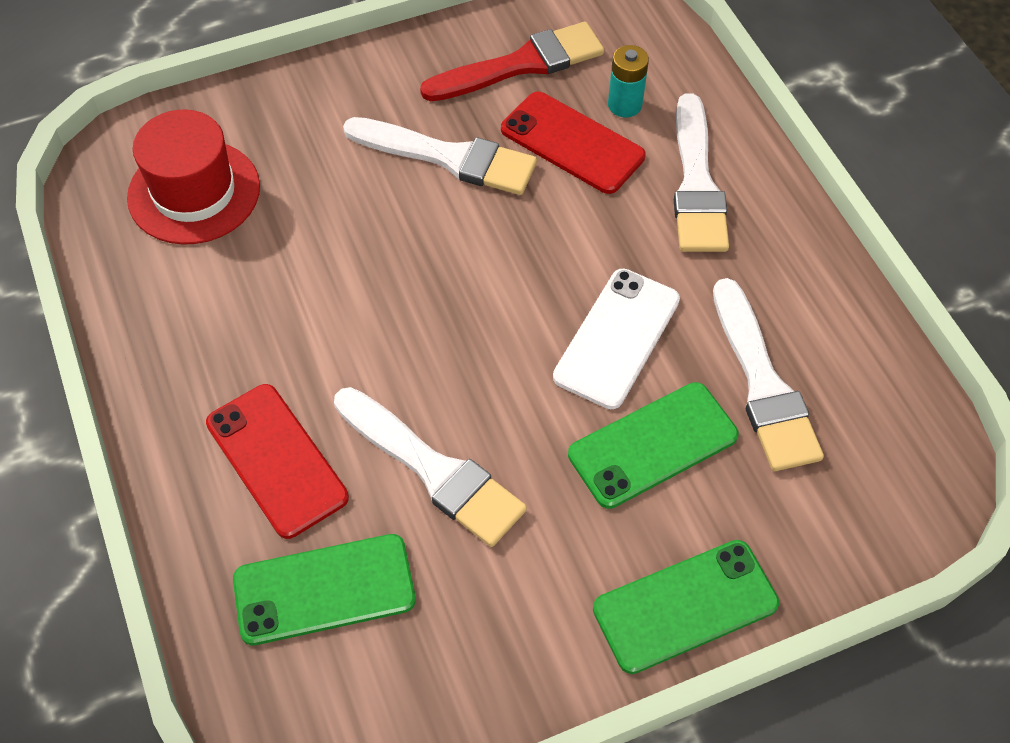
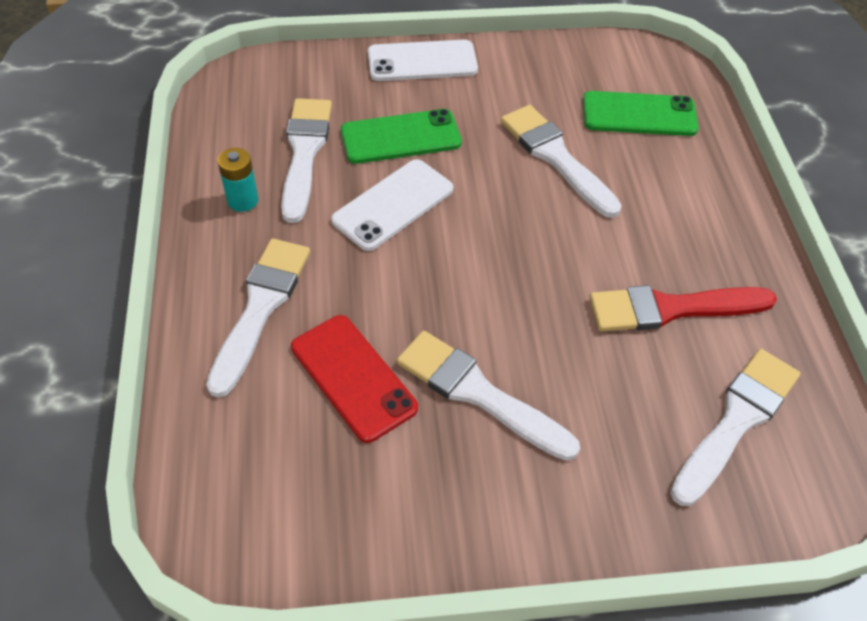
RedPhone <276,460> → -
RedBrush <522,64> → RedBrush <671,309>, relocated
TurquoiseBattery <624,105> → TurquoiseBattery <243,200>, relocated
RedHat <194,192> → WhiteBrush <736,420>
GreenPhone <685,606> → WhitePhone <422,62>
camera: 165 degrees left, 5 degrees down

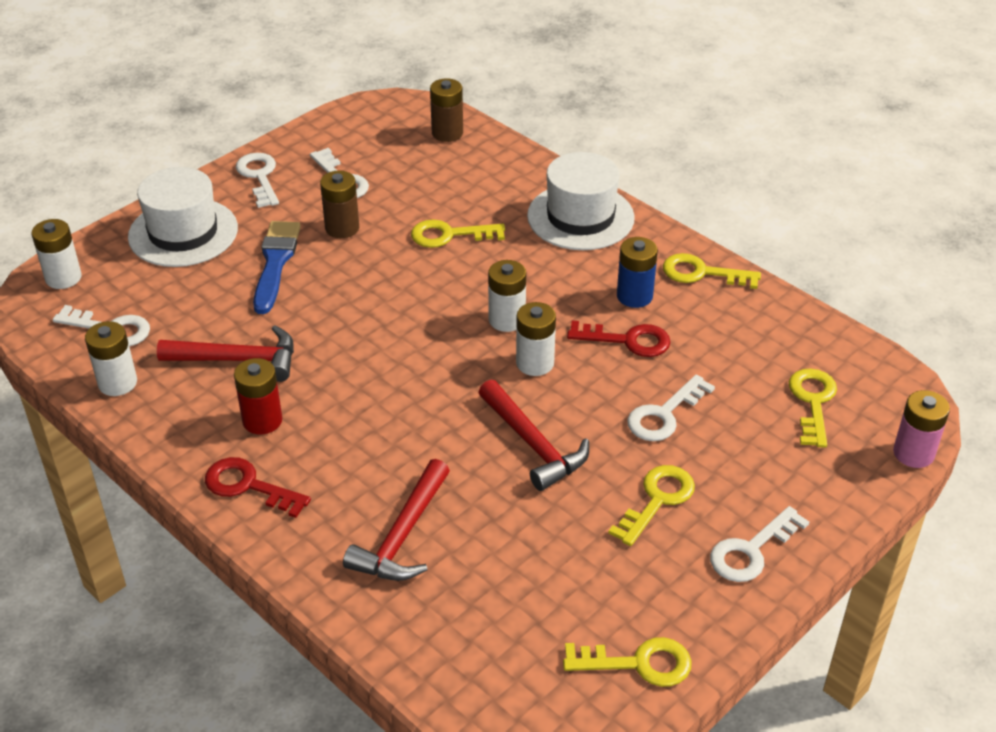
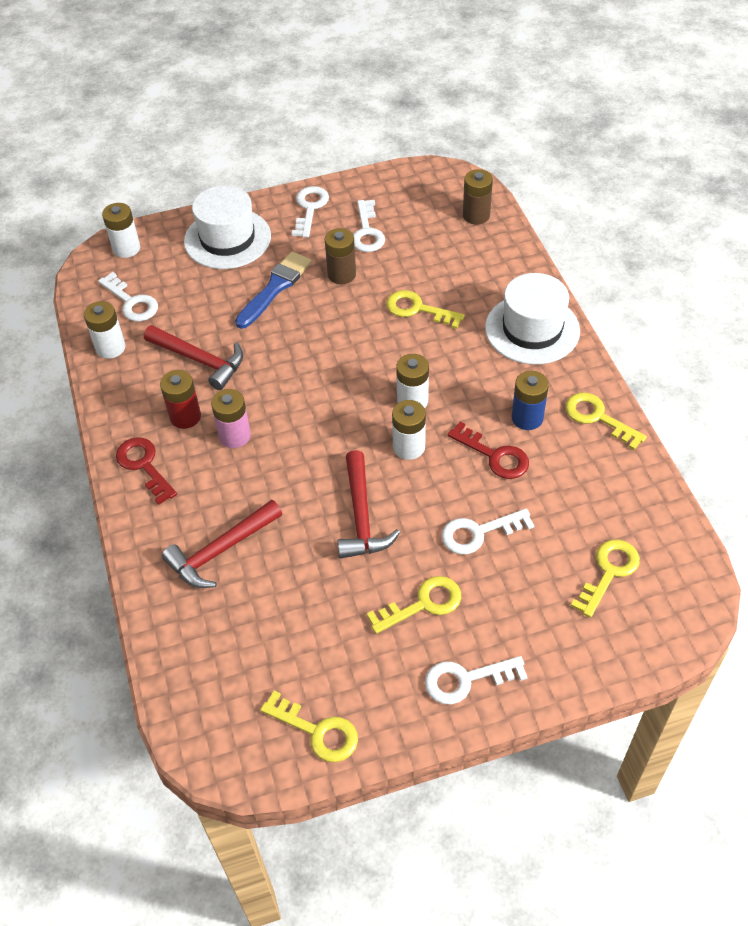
PinkBattery <913,453> → PinkBattery <235,436>, relocated
camera: 30 degrees right, 10 degrees up

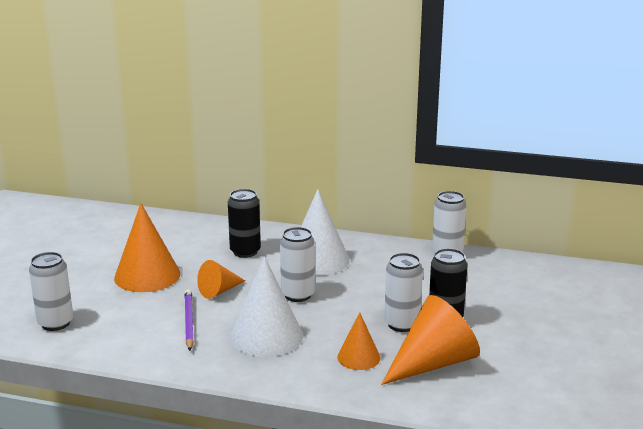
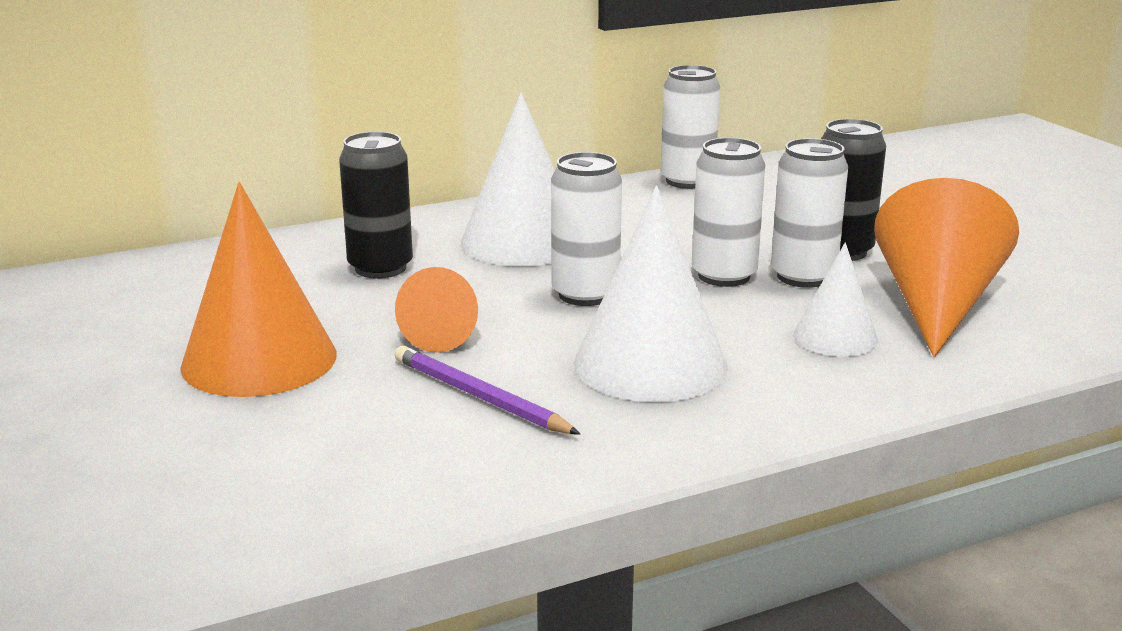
WhiteCan <55,323> → WhiteCan <724,276>, relocated
OrangeCone <358,357> → WhiteCone <835,337>
camera: 40 degrees left, 0 degrees up

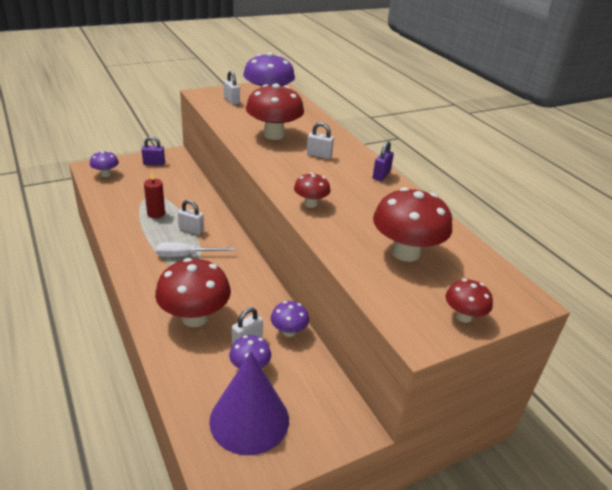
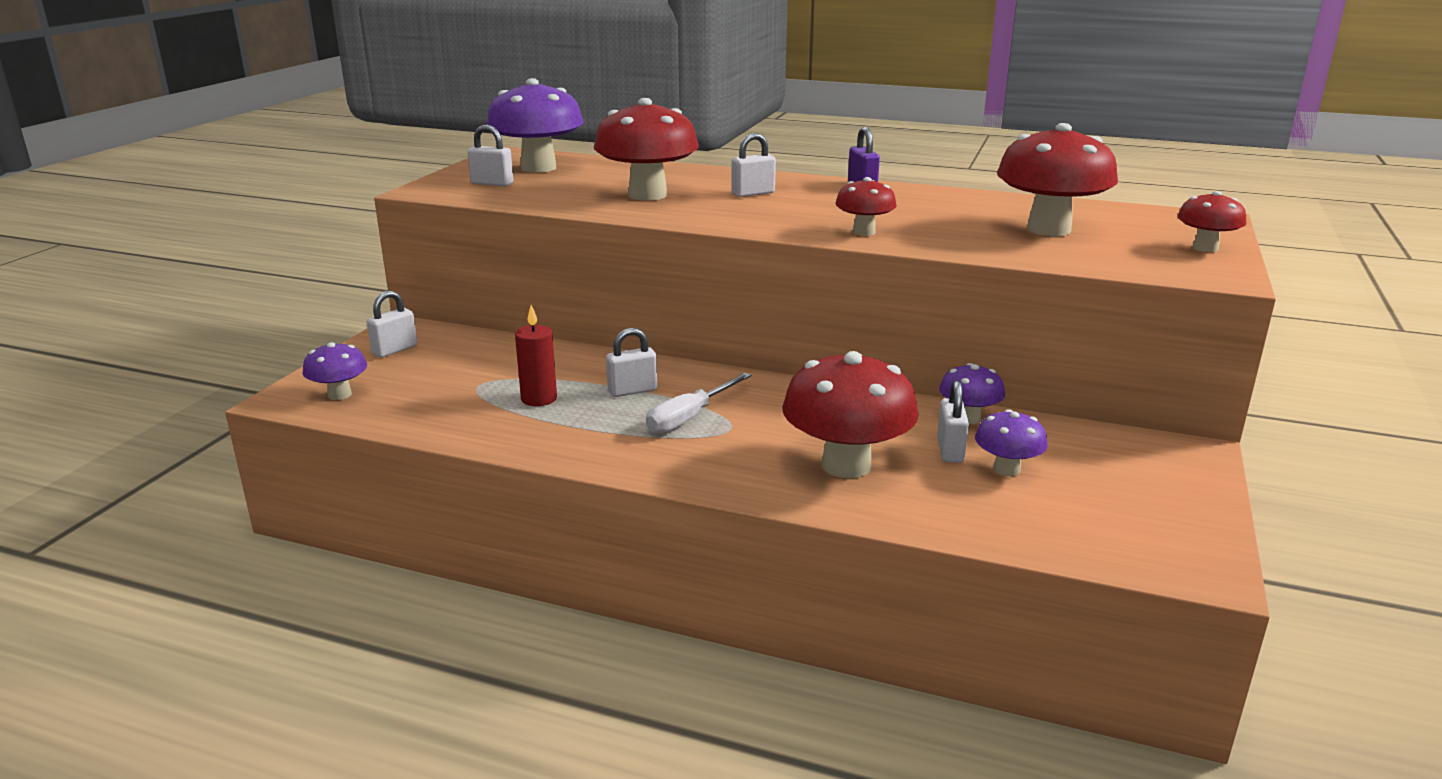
PurpleCone <249,420> → -
PurplePadlock <154,163> → WhitePadlock <394,350>
camera: 40 degrees left, 10 degrees down

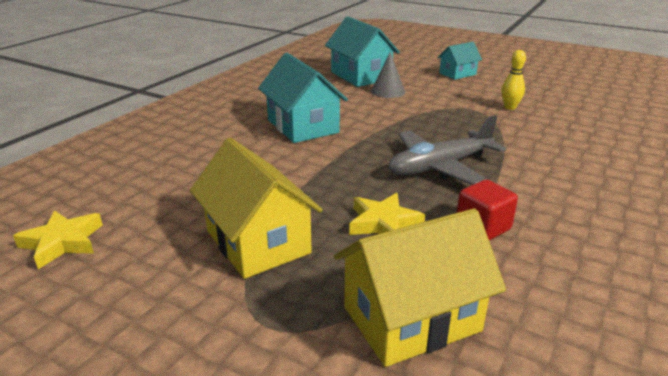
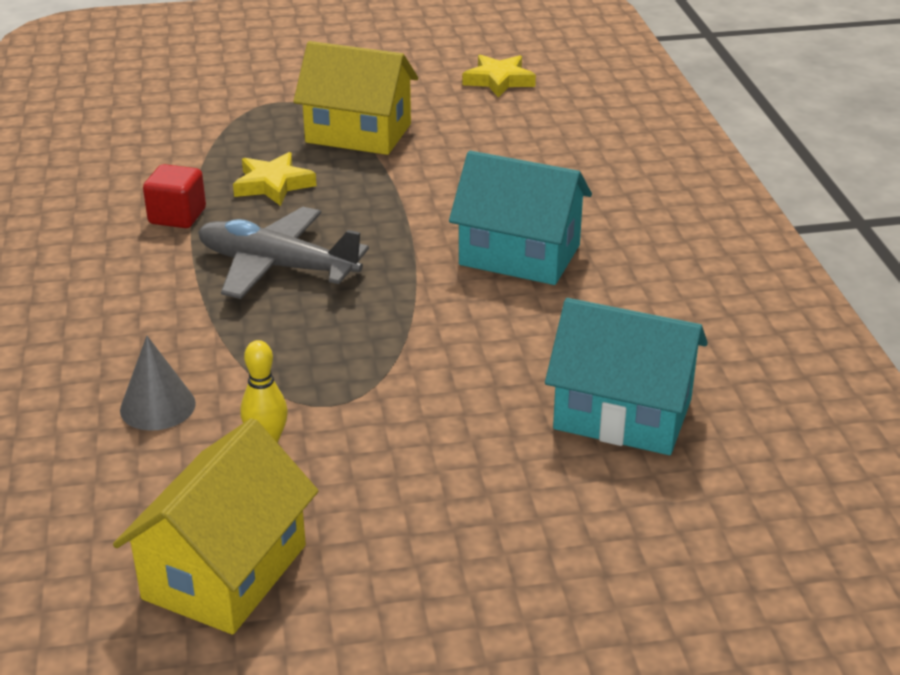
TurquoiseHouse <457,74> → -
YellowHouse <411,319> → YellowHouse <224,572>, relocated
GreyCone <388,91> → GreyCone <157,406>, relocated
GreyPlane <440,167> → GreyPlane <277,267>, 90 degrees counterclockwise
camera: 140 degrees right, 5 degrees up

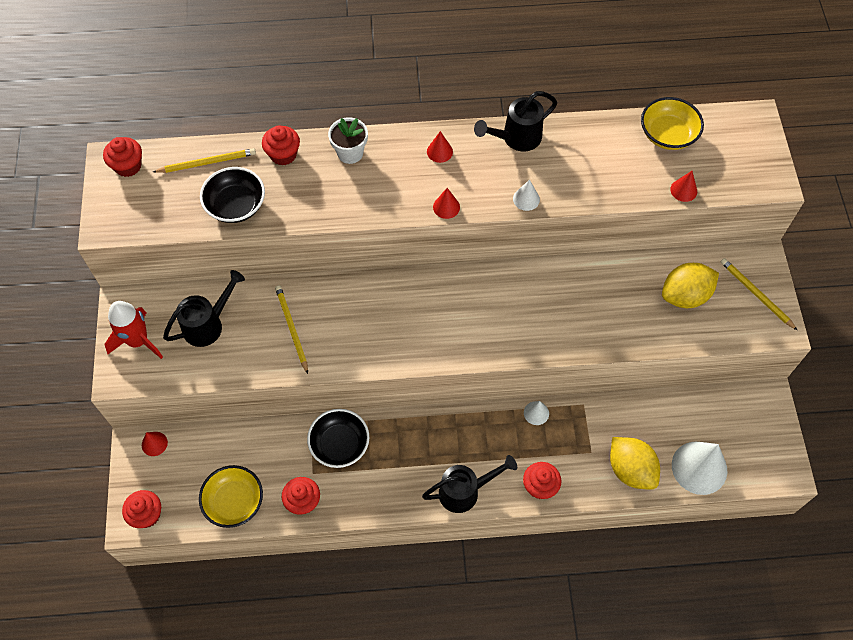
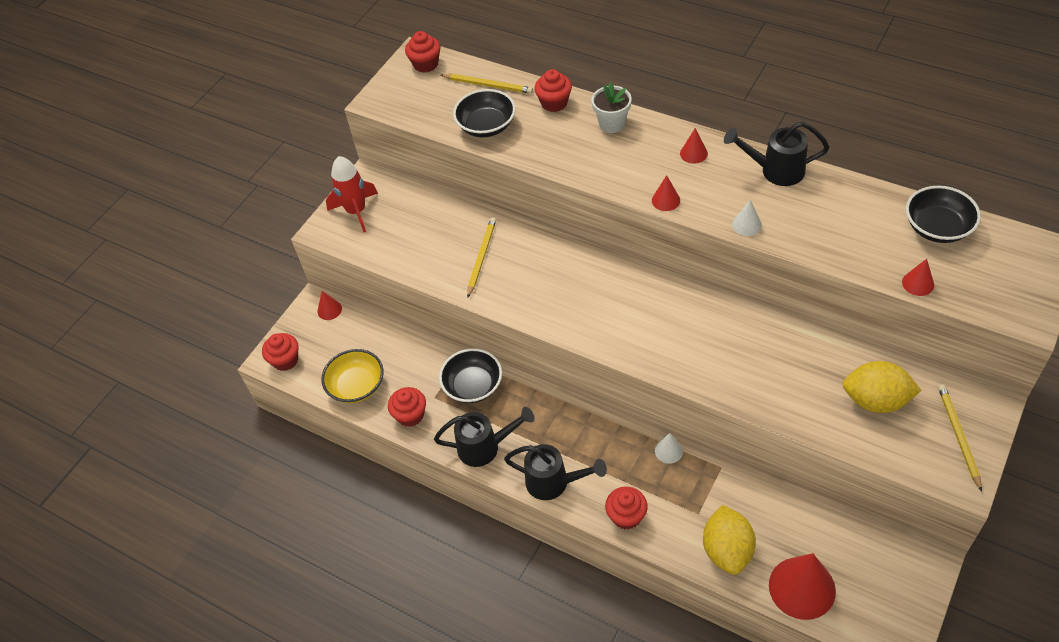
BlackWateringCan <208,324> → BlackWateringCan <485,447>, relocated
YellowBowl <667,134> → BlackBowl <937,227>
WhiteCone <699,467> → RedCone <802,588>
camera: 40 degrees right, 10 degrees down

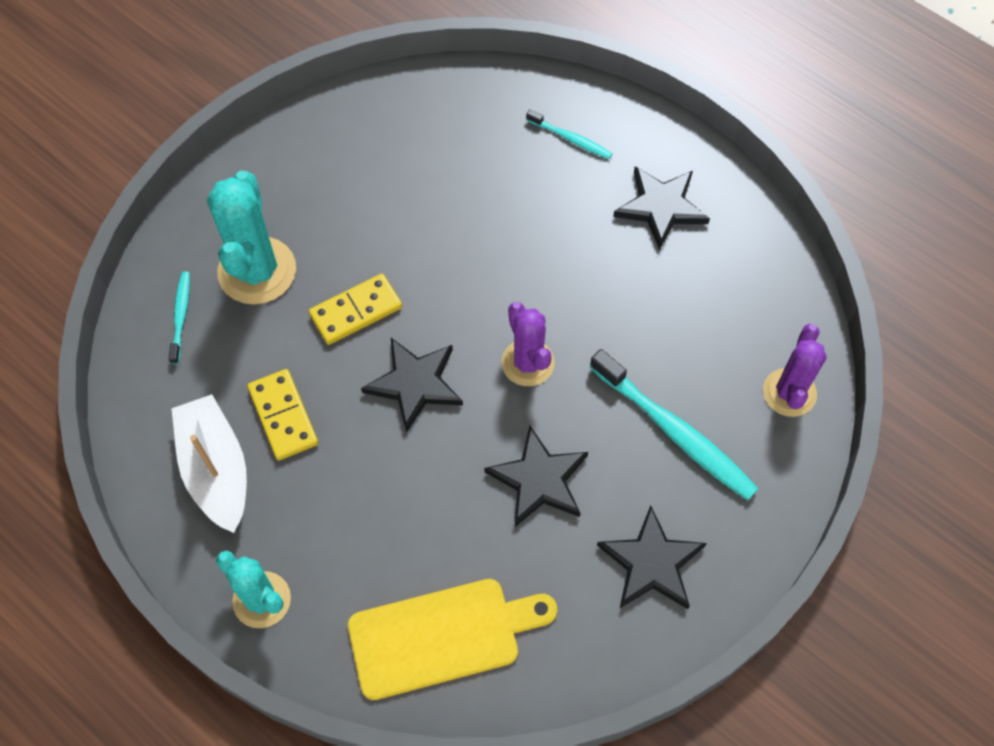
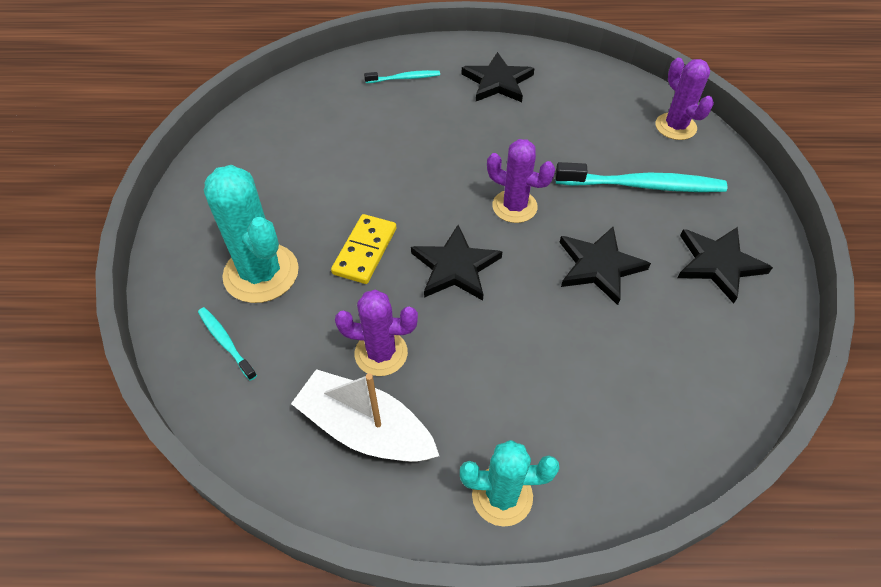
YellowCuttingBoard <442,636> → -
YellowDomino <283,416> → PurpleCactus <381,353>
camera: 40 degrees left, 10 degrees down

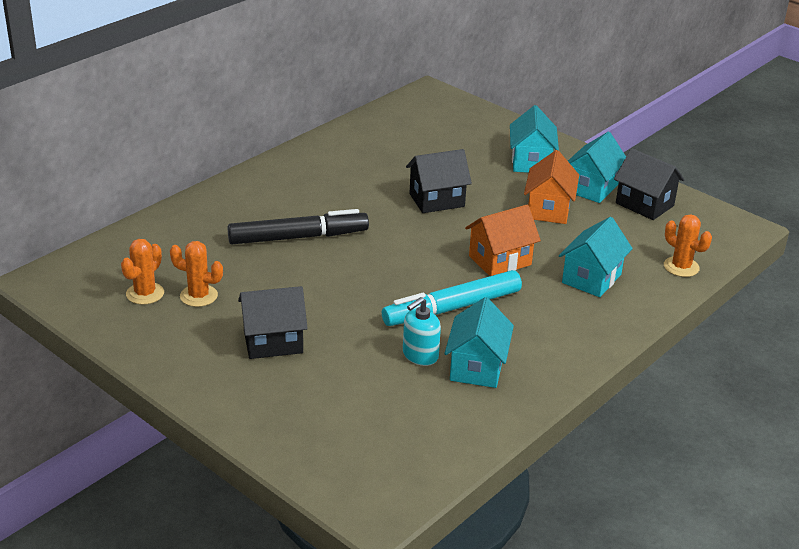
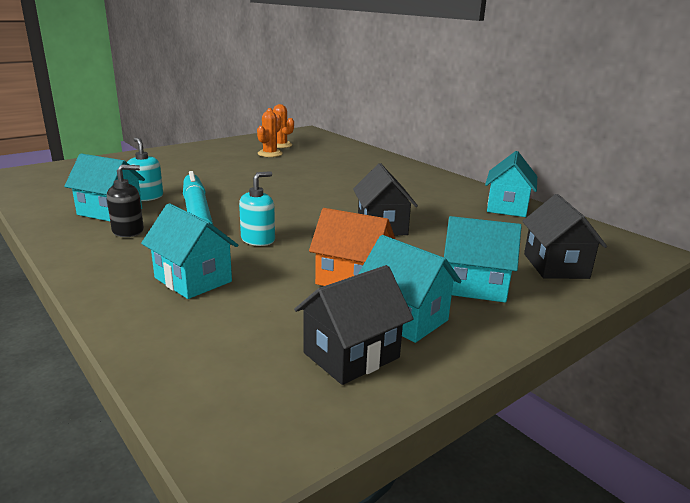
BlackMarker <298,237> → -
OrangeCactus <681,267> → -
- → BlackSoapDispenser <128,231>
- → TurquoiseHouse <507,207>
BlackHouse <273,342> → BlackHouse <555,266>, relocated
OrangeHouse <500,260> → TurquoiseSoapDispenser <258,239>
camera: 100 degrees right, 10 degrees down

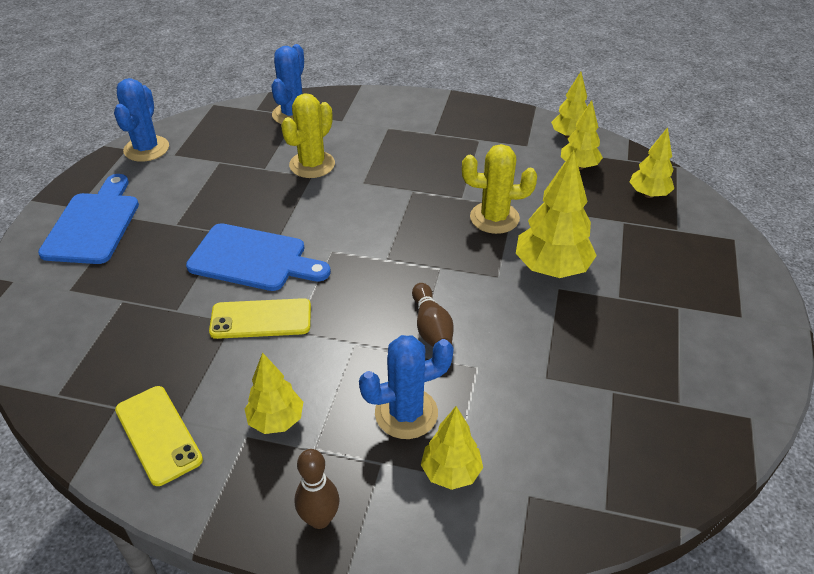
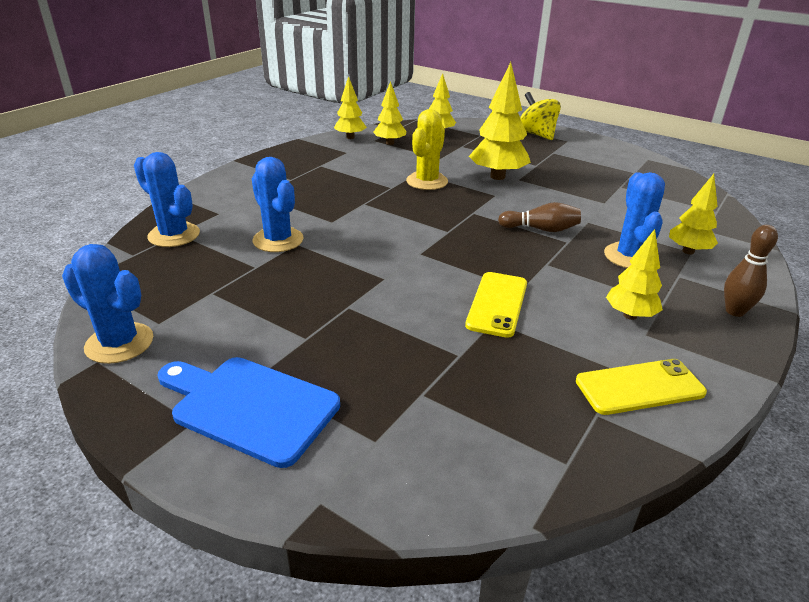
BlueCuttingBoard <253,259> → -
- → YellowSpinningTop <537,134>
YellowCactus <312,165> → BlueCactus <278,240>
camera: 70 degrees left, 10 degrees down

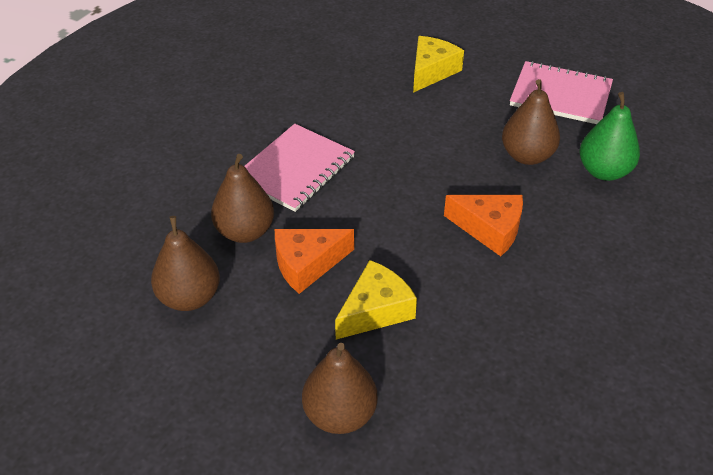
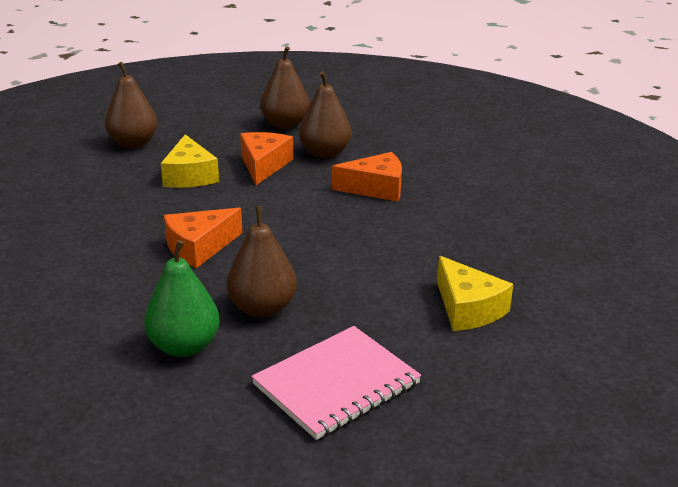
PinkNotebook <295,169> → OrangeCheese <375,188>
camera: 120 degrees right, 15 degrees down

